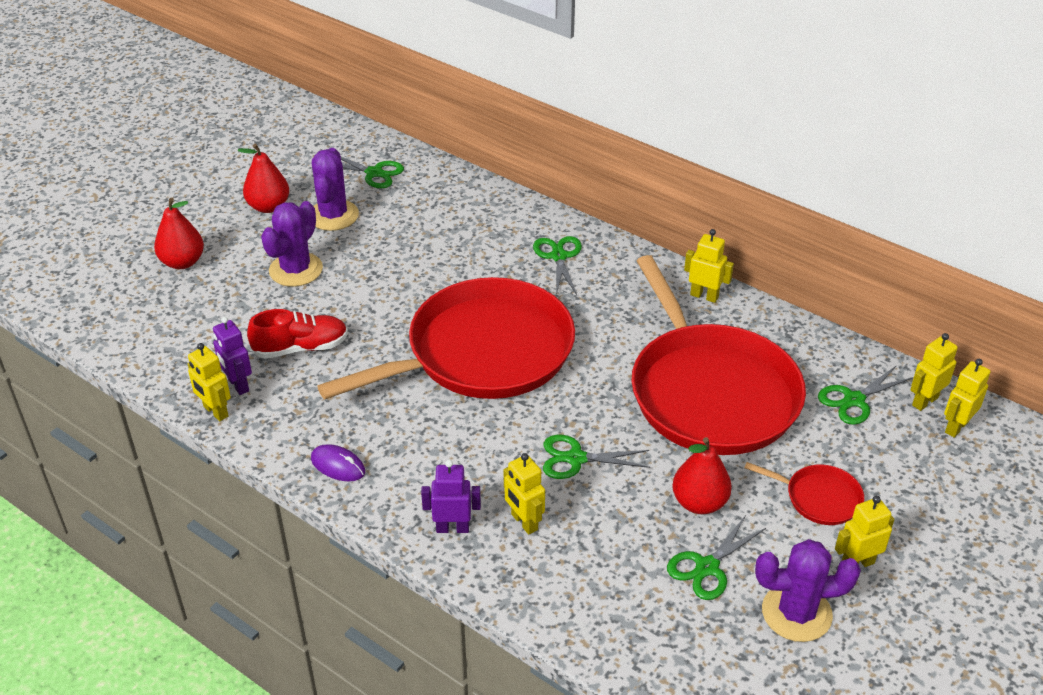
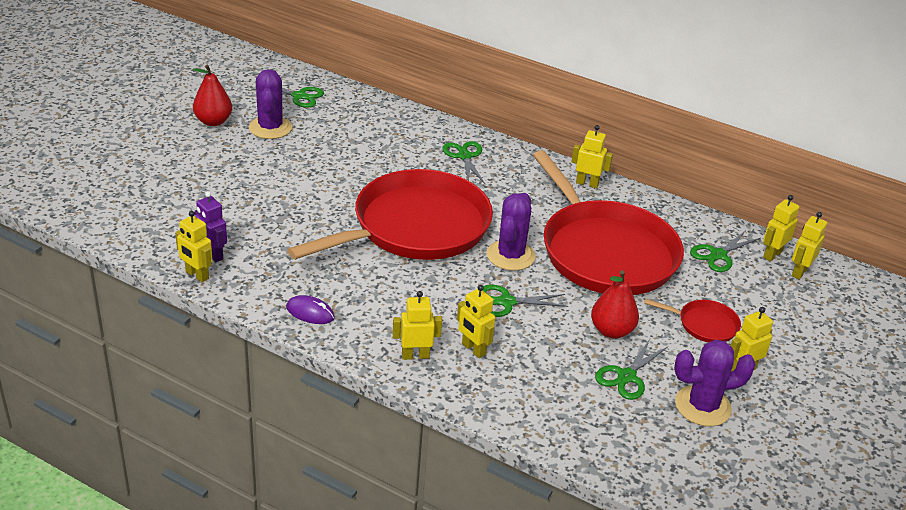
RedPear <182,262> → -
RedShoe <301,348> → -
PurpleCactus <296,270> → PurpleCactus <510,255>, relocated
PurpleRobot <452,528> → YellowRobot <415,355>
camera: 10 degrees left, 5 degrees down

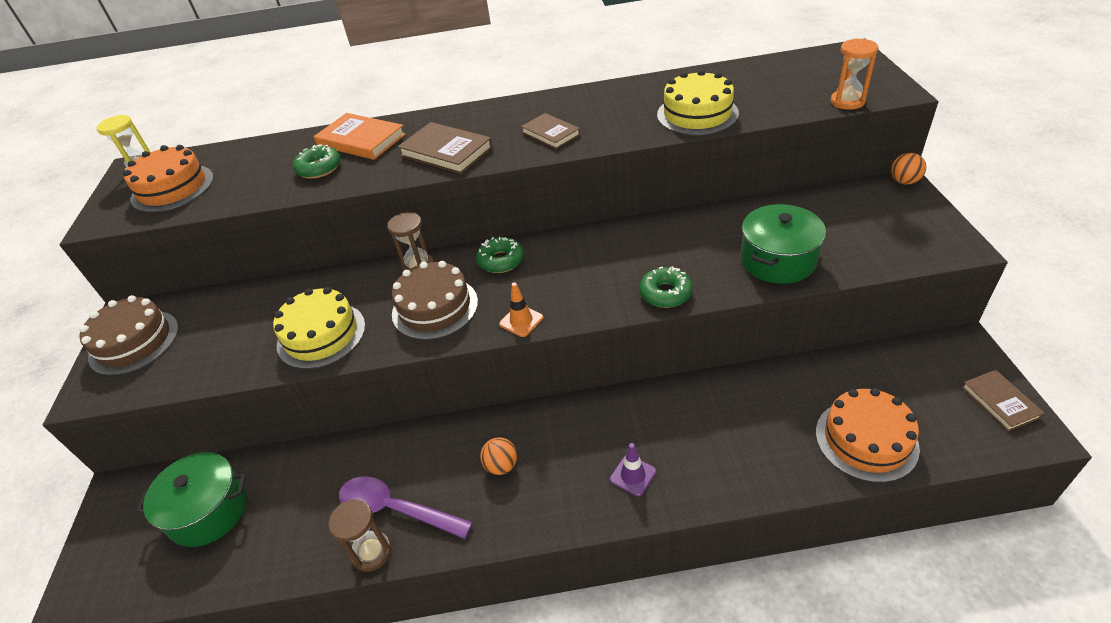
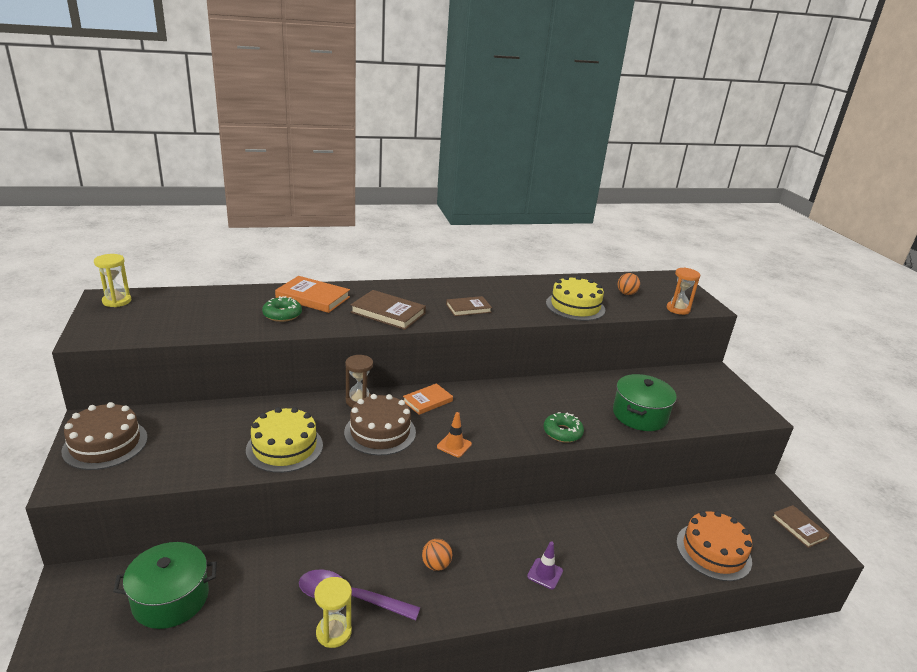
OrangeCake <173,188> → -
OrangeBall <904,181> → OrangeBall <626,294>, relocated
GreenDonut <501,260> → OrangeBook <427,401>
BrownHourglass <372,552> → YellowHourglass <333,632>
BrownBook <550,133> → BrownBook <468,308>, 60 degrees counterclockwise
camera: 15 degrees left, 15 degrees down

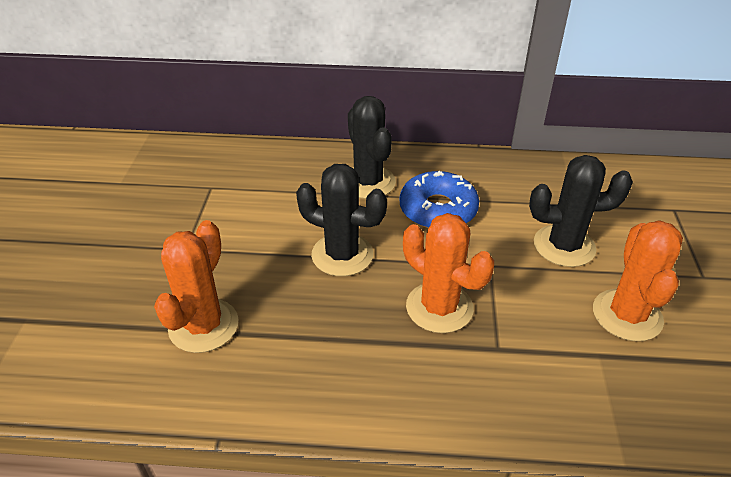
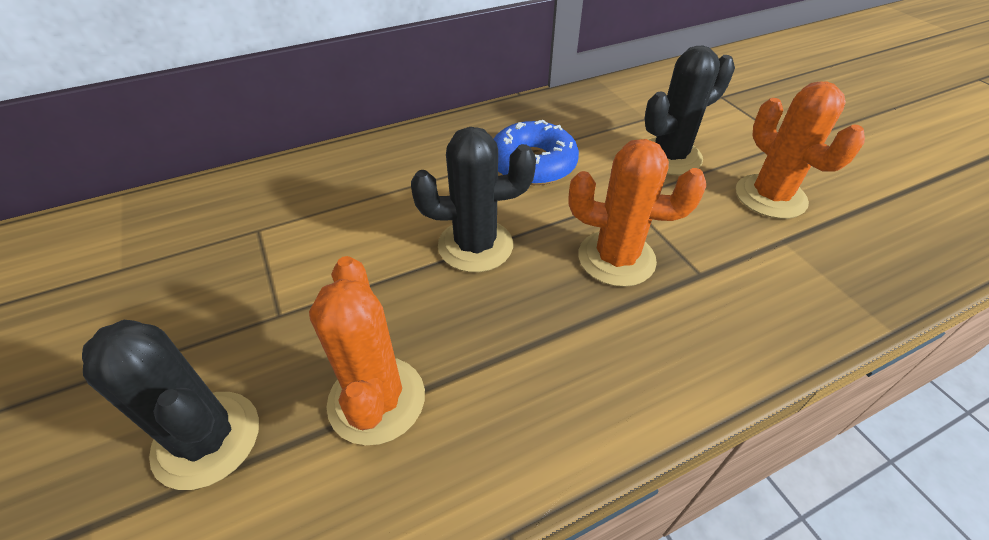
BlackCactus <368,182> → BlackCactus <207,439>, relocated
camera: 30 degrees left, 5 degrees up

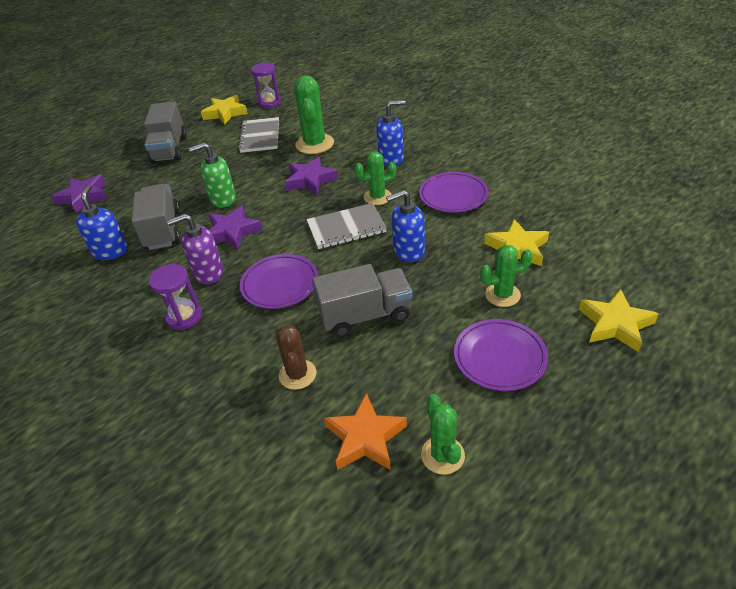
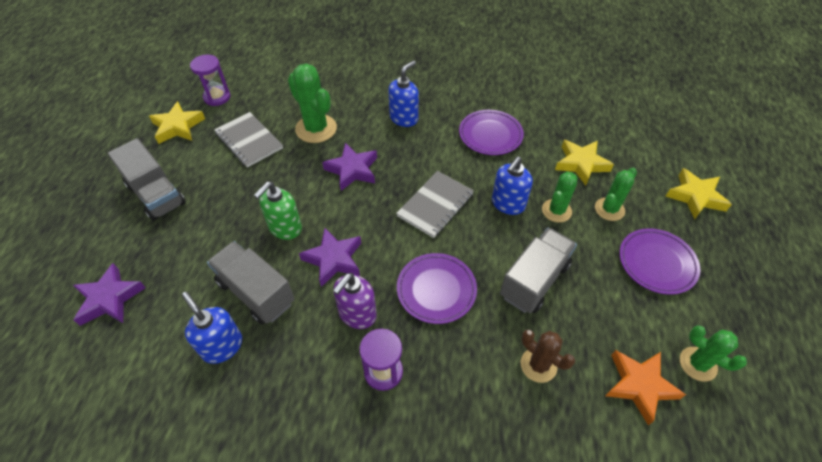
GreenCactus <377,197> → GreenCactus <556,211>, relocated
camera: 40 degrees left, 10 degrees up

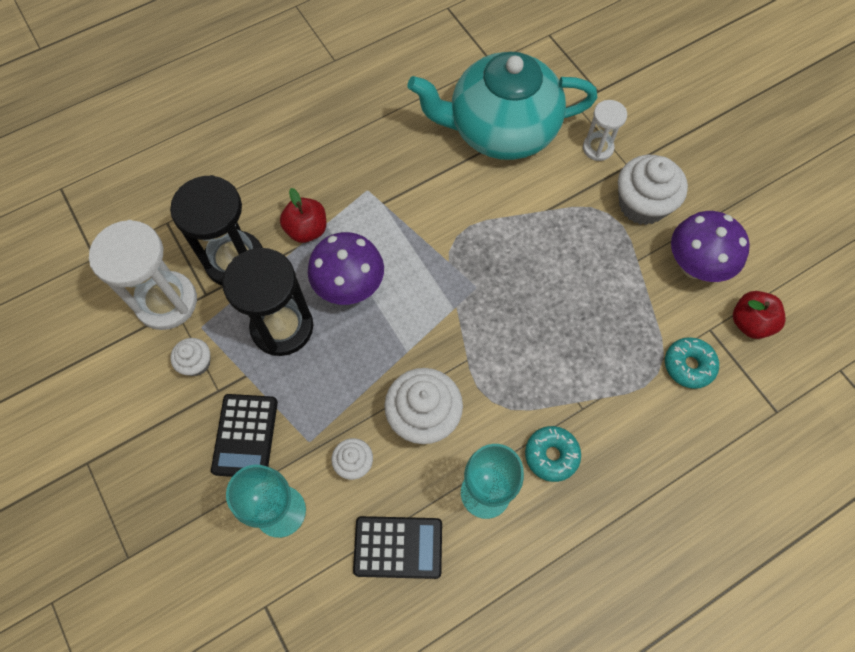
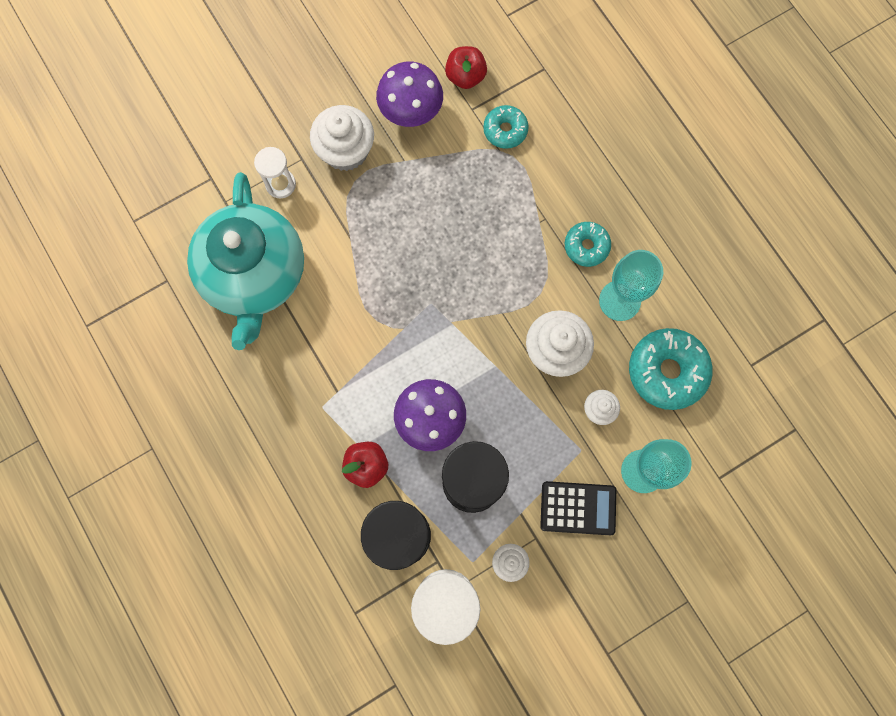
BlackCalculator <398,547> → TurquoiseDonut <667,371>
camera: 90 degrees left, 10 degrees up

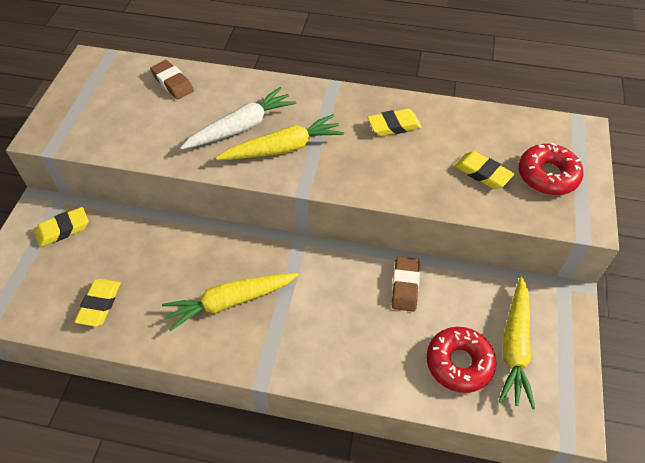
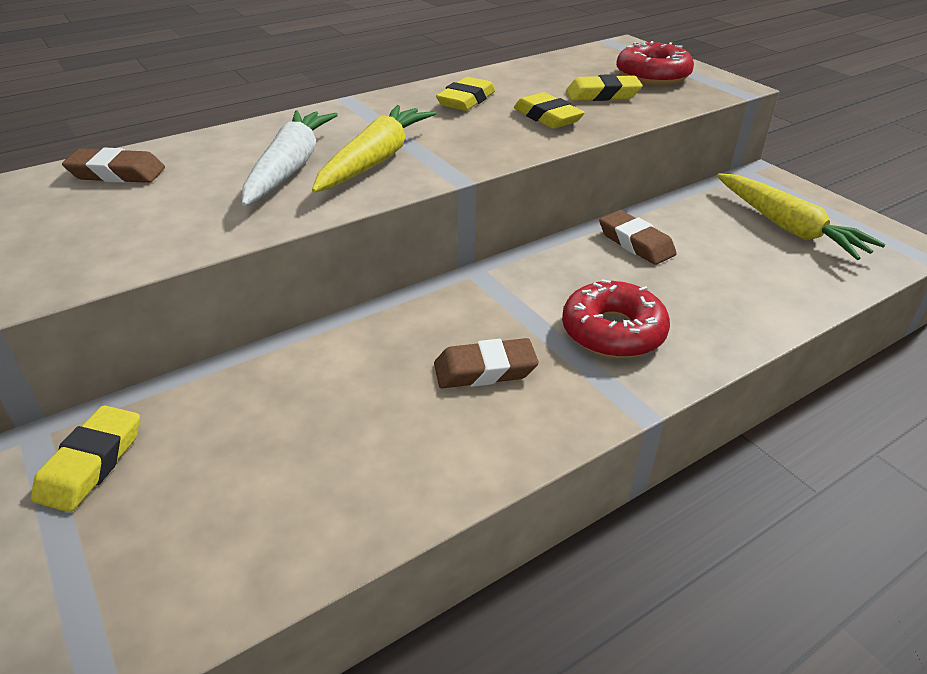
YellowEraser <99,304> → YellowEraser <547,117>, relocated
RedDonut <459,363> → RedDonut <613,331>, relocated
YellowCarrot <230,302> → BrownEraser <485,370>
camera: 45 degrees left, 15 degrees down

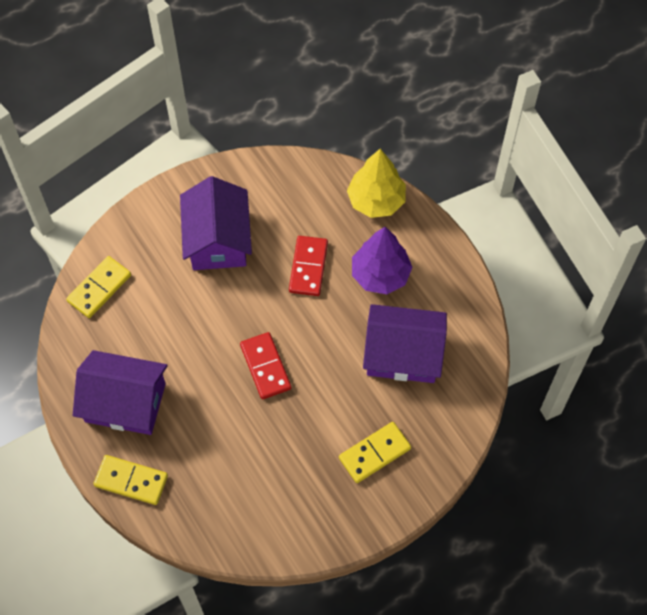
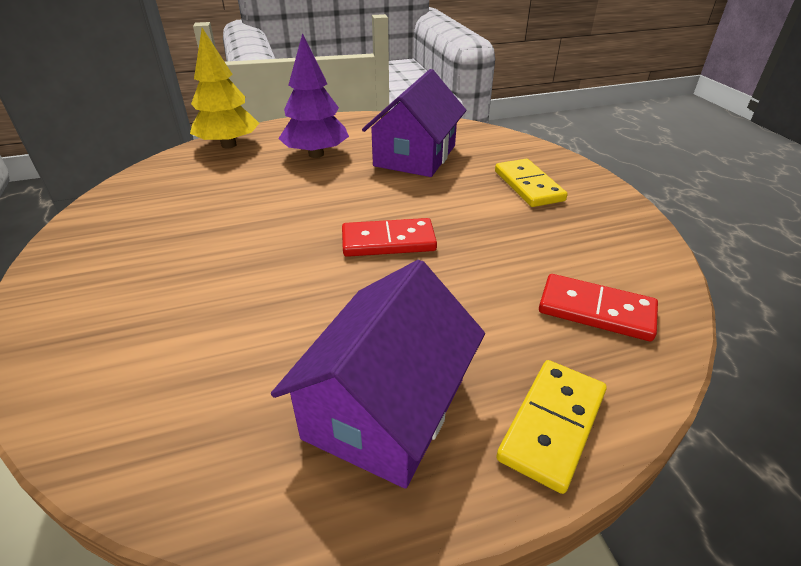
YellowDomino <99,288> → -
PurpleHouse <217,239> → -
RedDomino <308,267> → RedDomino <596,310>, relocated
camera: 75 degrees left, 25 degrees down

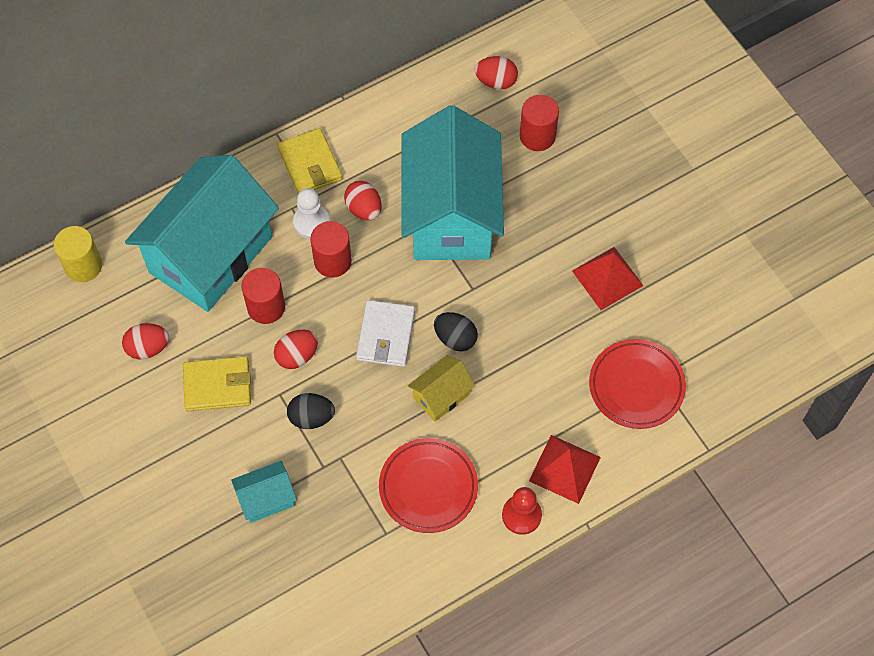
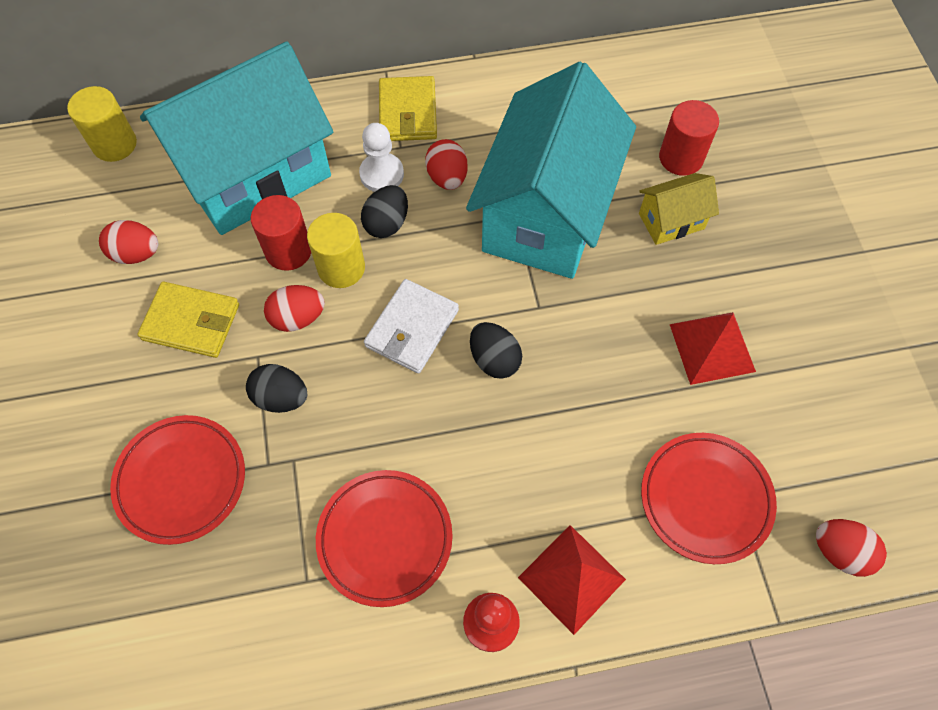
- → YellowCylinder <341,268>
YellowHouse <441,396> → YellowHouse <671,221>, relocated
RedEgg <496,81> → RedEgg <840,552>, relocated
TurquoiseHouse <266,499> → RedPlate <181,481>
RedCylinder <332,261> → BlackEgg <387,223>
camera: 20 degrees right, 0 degrees up

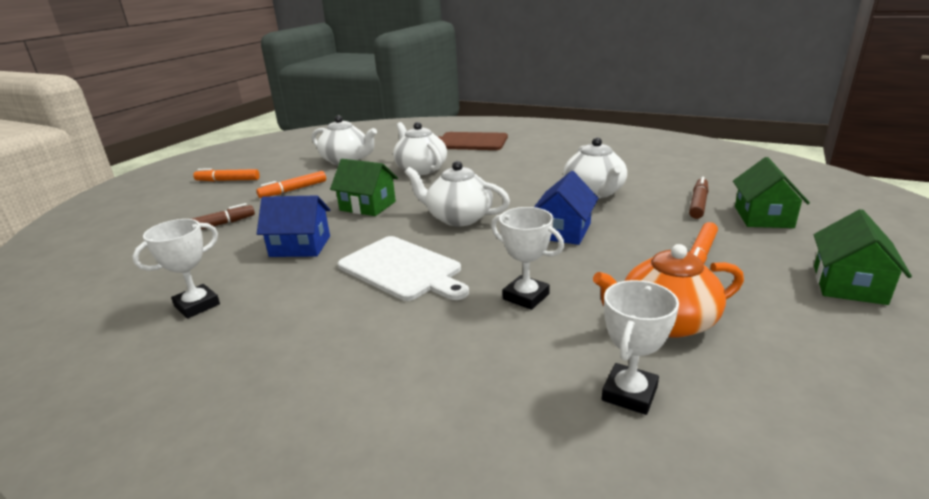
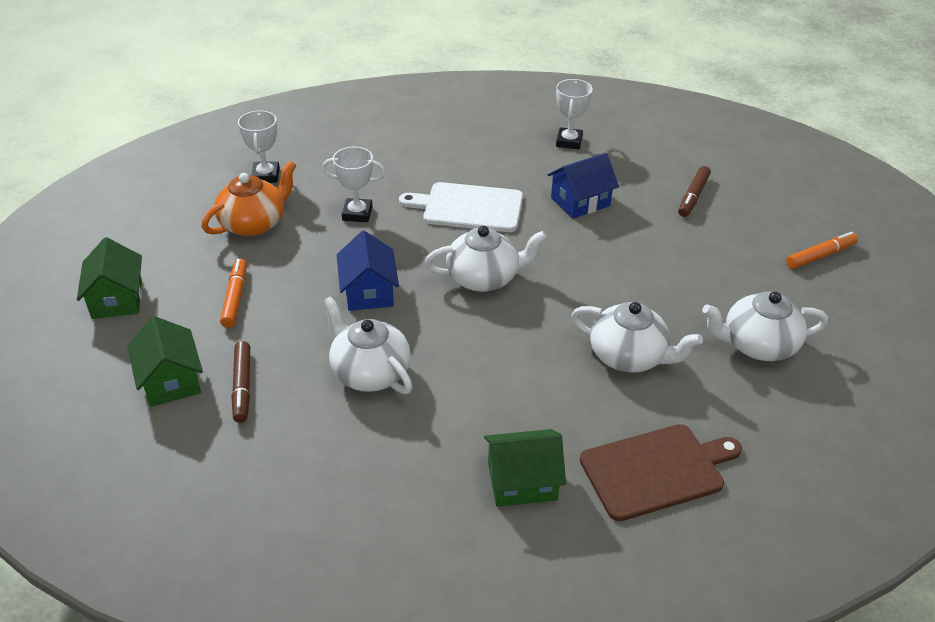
OrangeMarker <293,190> → -
GreenHouse <367,206> → GreenHouse <522,481>, relocated
camera: 145 degrees right, 15 degrees up

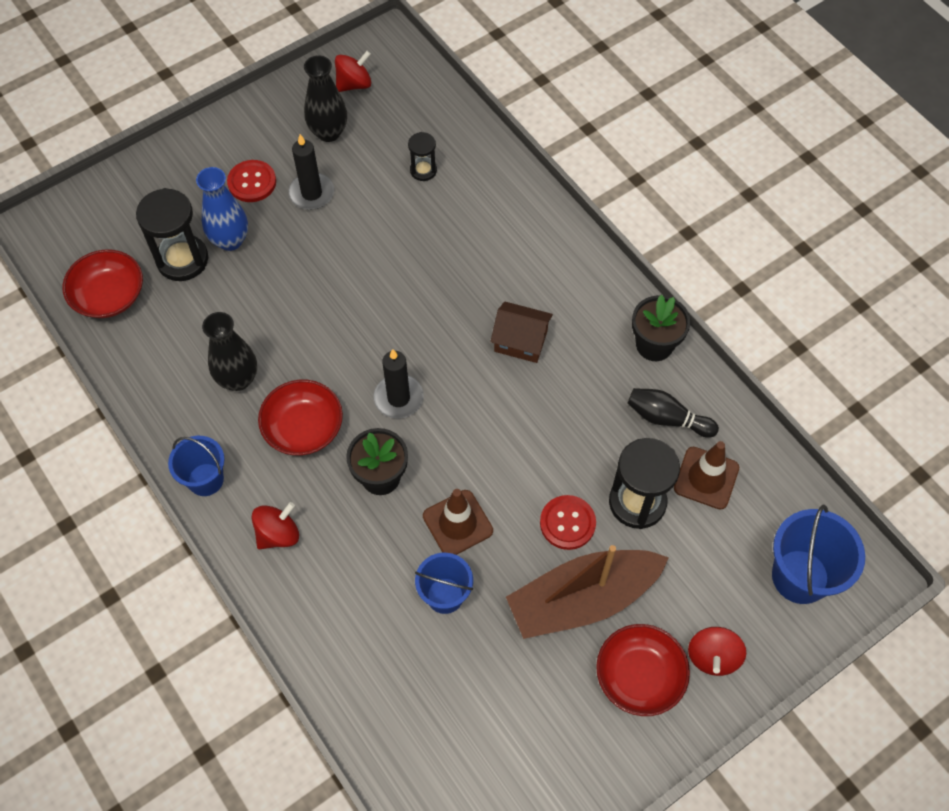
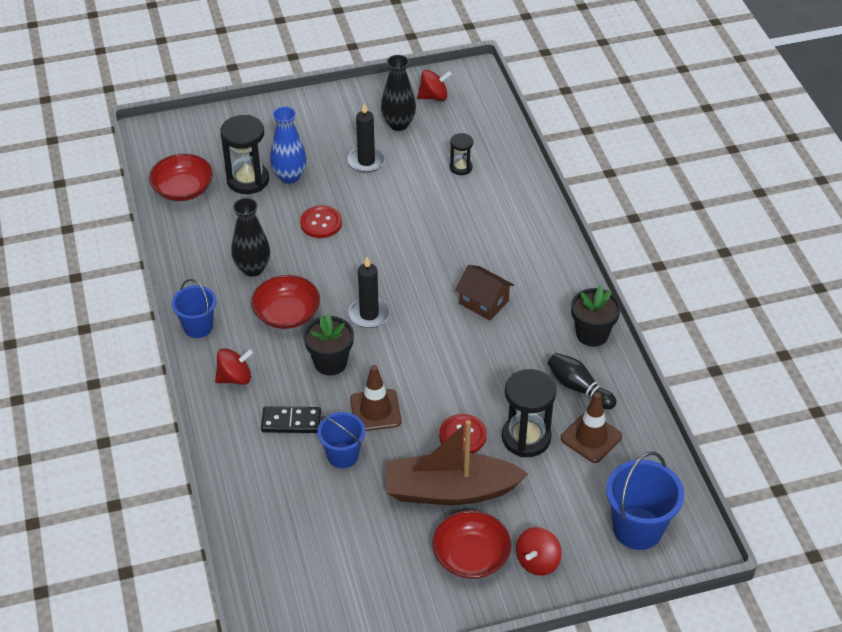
- → BlackDomino <291,422>
RedButton <252,182> → RedButton <321,223>, relocated
camera: 20 degrees right, 15 degrees down

